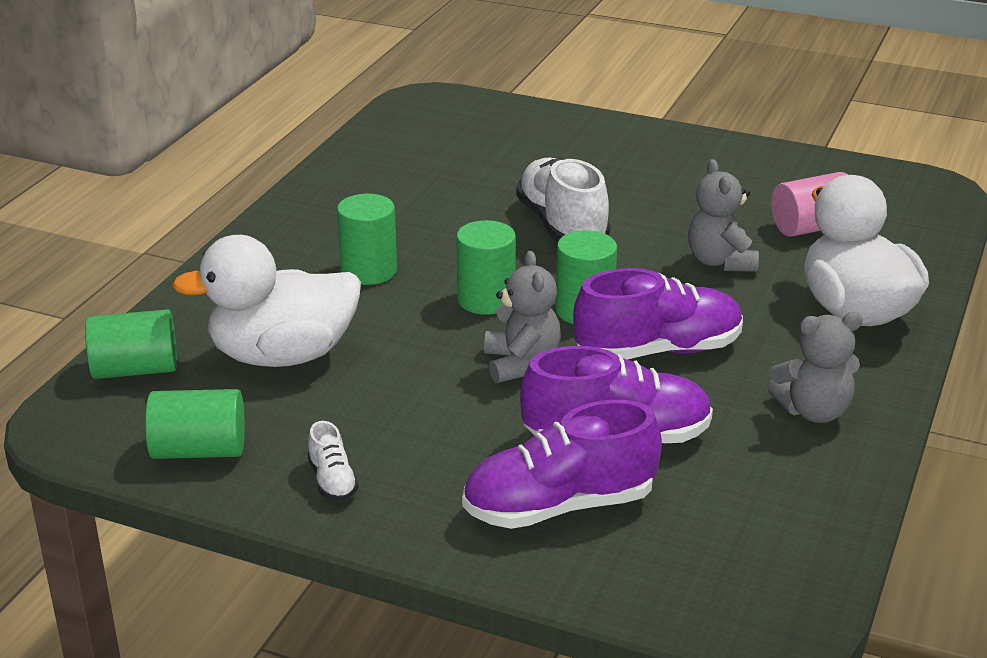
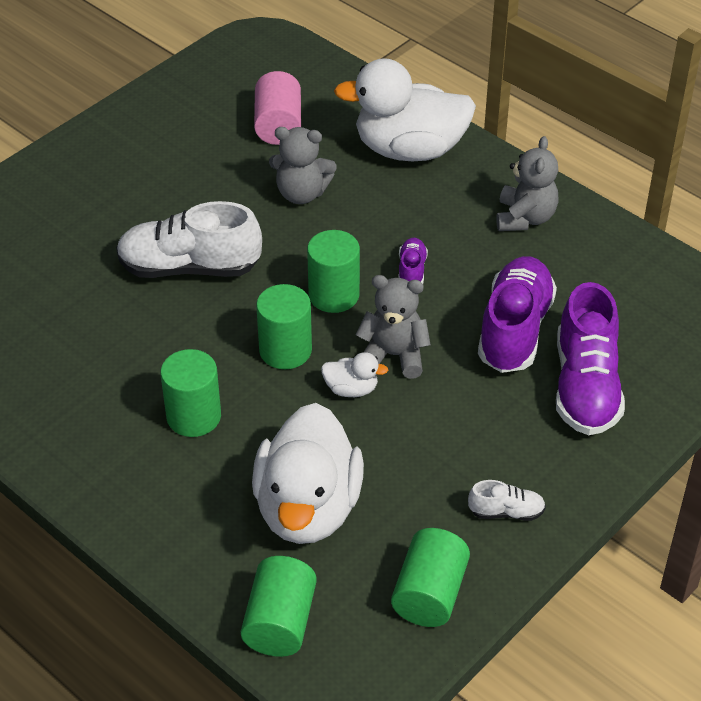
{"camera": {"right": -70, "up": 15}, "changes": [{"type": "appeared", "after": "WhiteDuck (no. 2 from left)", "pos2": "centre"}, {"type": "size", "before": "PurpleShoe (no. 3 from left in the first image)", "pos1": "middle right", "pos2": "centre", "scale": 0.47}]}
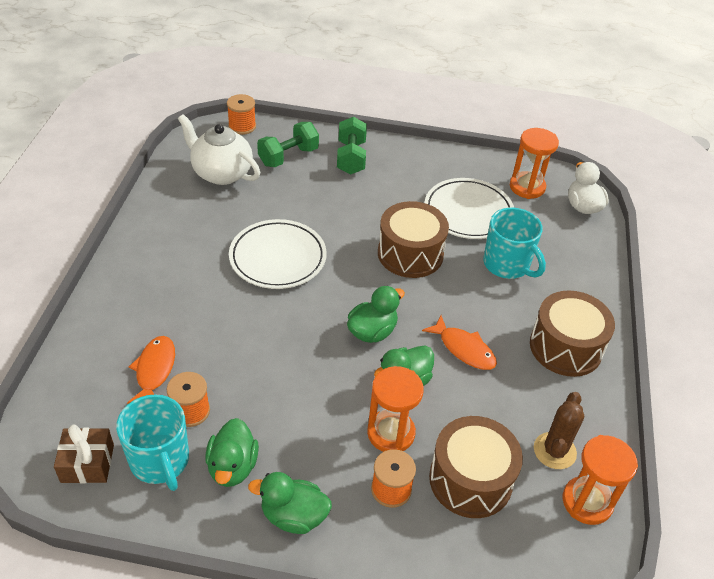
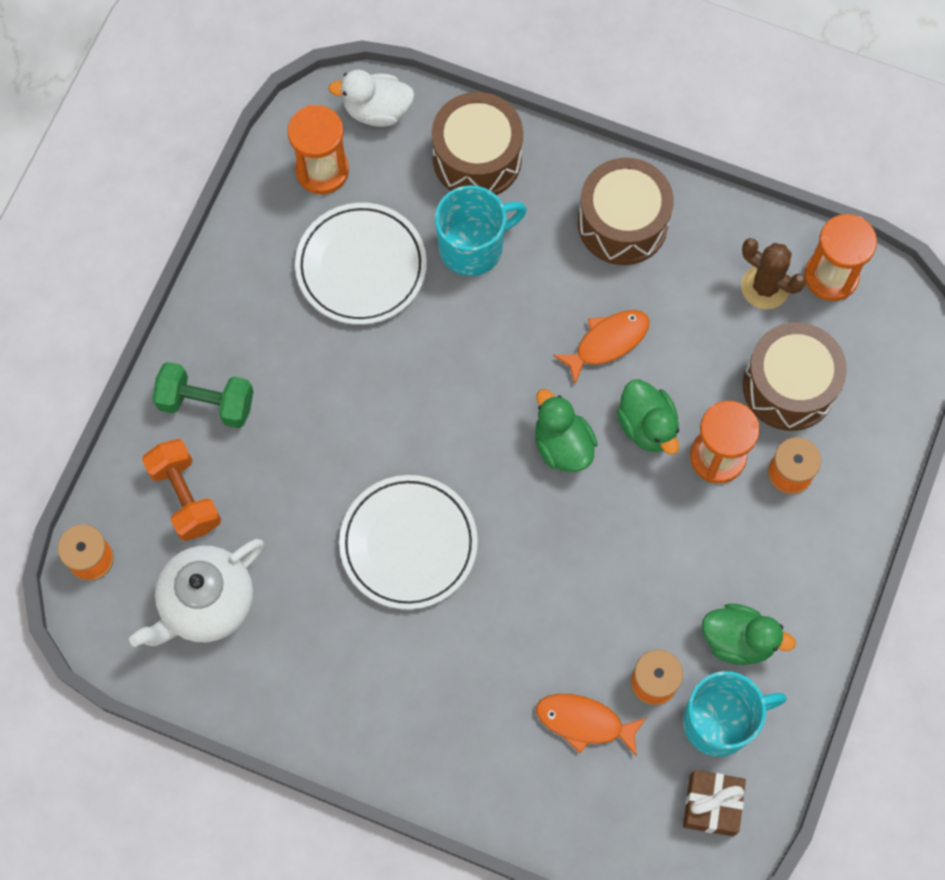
{"camera": {"right": -75, "up": 25}, "changes": [{"type": "missing", "before": "GreenDuck (no. 2 from left)", "pos1": "bottom centre"}, {"type": "relocated", "before": "BrownDrum (no. 1 from left)", "pos1": "centre", "pos2": "top centre"}, {"type": "colour", "before": "GreenDumbbell (no. 1 from left)", "after": "OrangeDumbbell", "pos1": "top centre", "pos2": "middle left"}]}
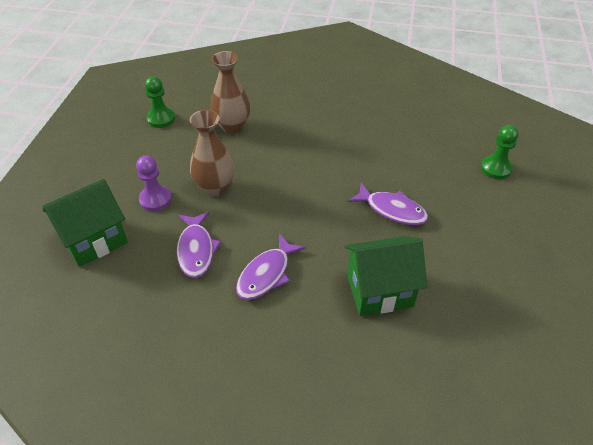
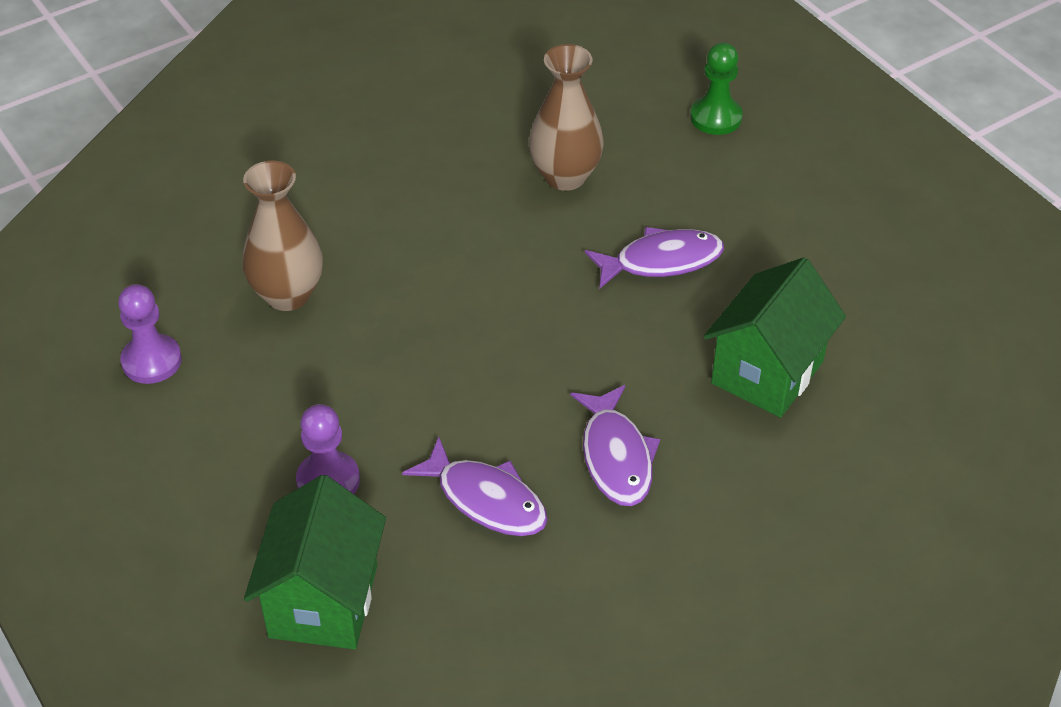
{"camera": {"right": -45, "up": 0}, "changes": [{"type": "relocated", "before": "BrownVase (no. 1 from left in the first image)", "after": "BrownVase (no. 2 from left)", "pos1": "centre", "pos2": "top centre"}, {"type": "colour", "before": "GreenPawn (no. 1 from left)", "after": "PurplePawn (no. 1 from left)", "pos1": "top left", "pos2": "middle left"}]}
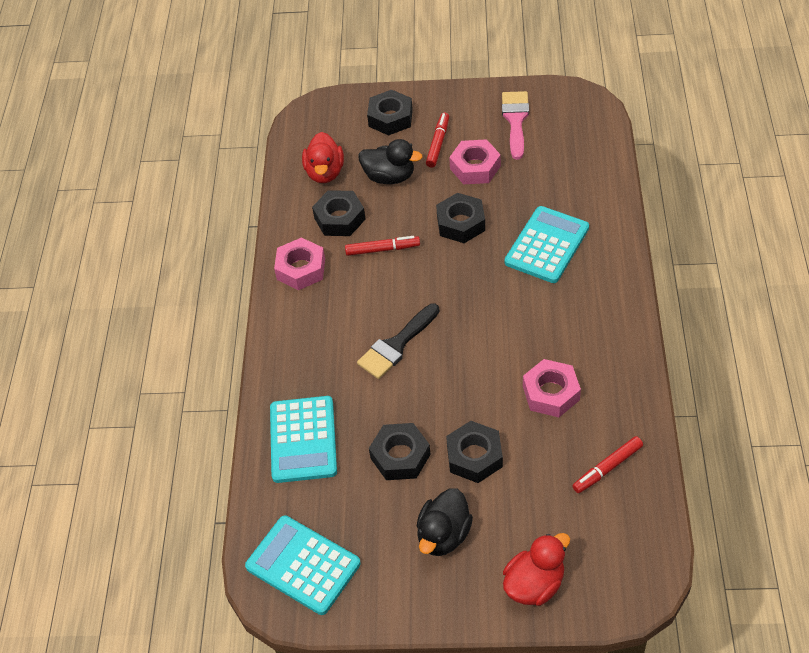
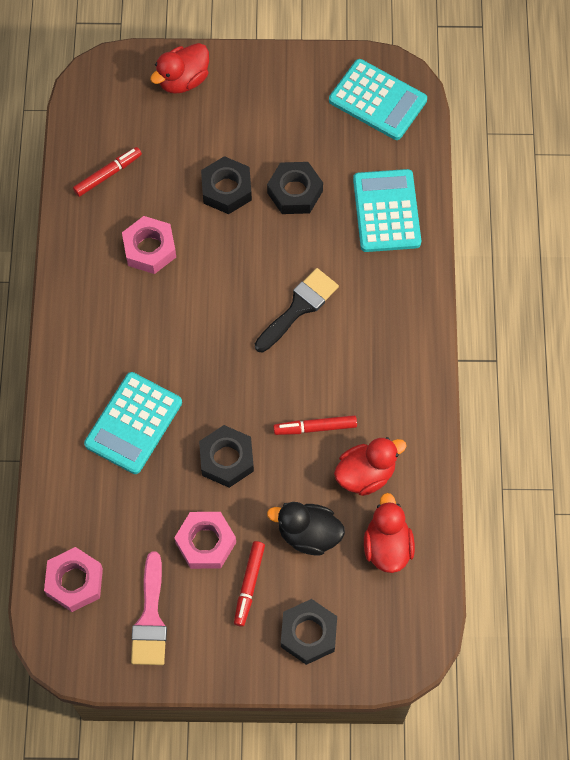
{"camera": {"right": 175, "up": 15}, "changes": [{"type": "missing", "before": "BlackDuck (no. 2 from left)", "pos1": "bottom centre"}, {"type": "relocated", "before": "PinkNut (no. 1 from left)", "pos1": "centre", "pos2": "bottom left"}, {"type": "exchanged", "before": "BlackNut (no. 1 from left)", "after": "RedDuck (no. 2 from left)", "pos1": "top centre", "pos2": "centre"}]}
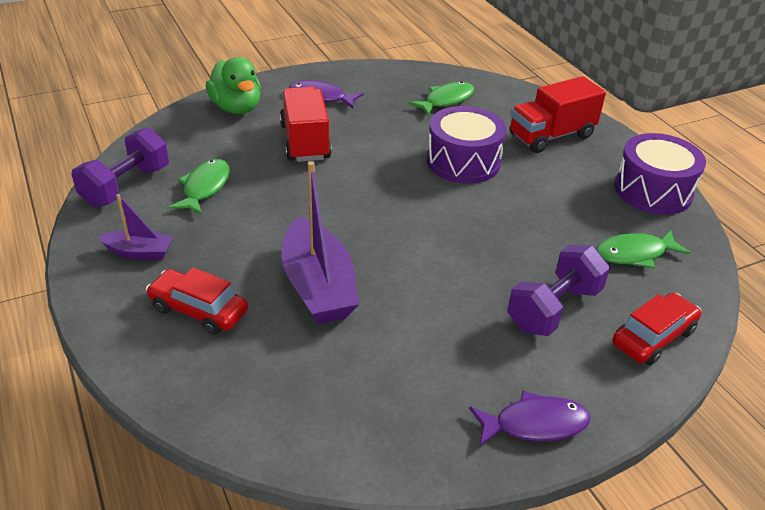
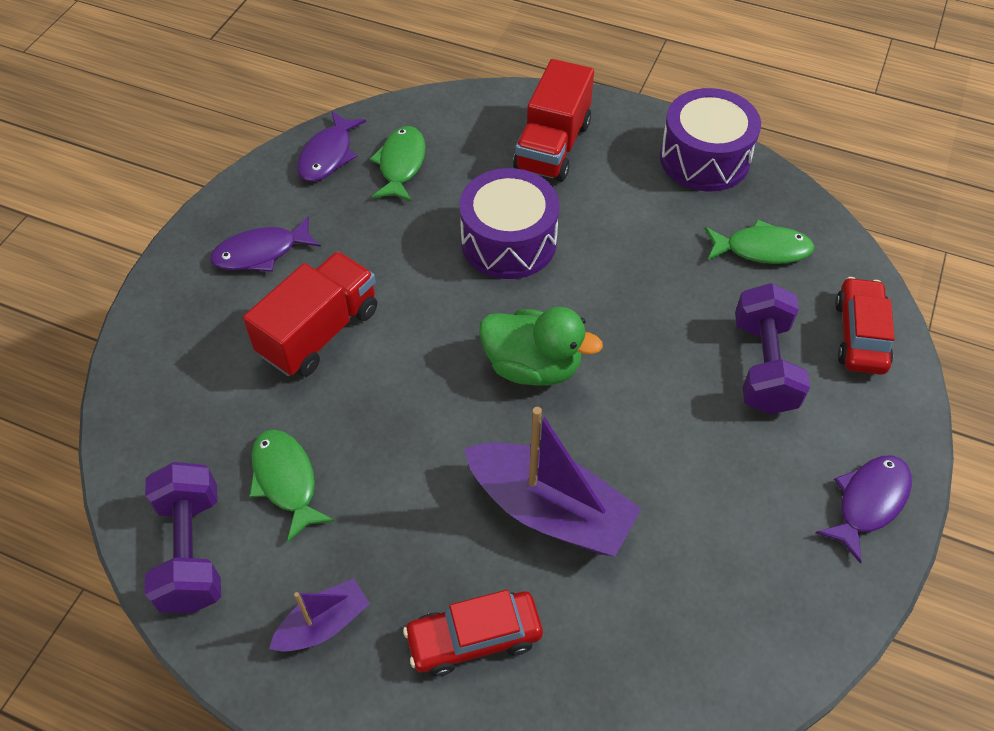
{"camera": {"right": -40, "up": 15}, "changes": [{"type": "appeared", "after": "PurpleFish (no. 2 from left)", "pos2": "top left"}, {"type": "relocated", "before": "GreenDuck", "pos1": "top left", "pos2": "centre"}, {"type": "spun", "before": "RedTruck (no. 1 from left)", "pos1": "top centre", "pos2": "middle left", "turn": 90}, {"type": "spun", "before": "GreenFish (no. 3 from left)", "pos1": "middle right", "pos2": "top right", "turn": -120}]}
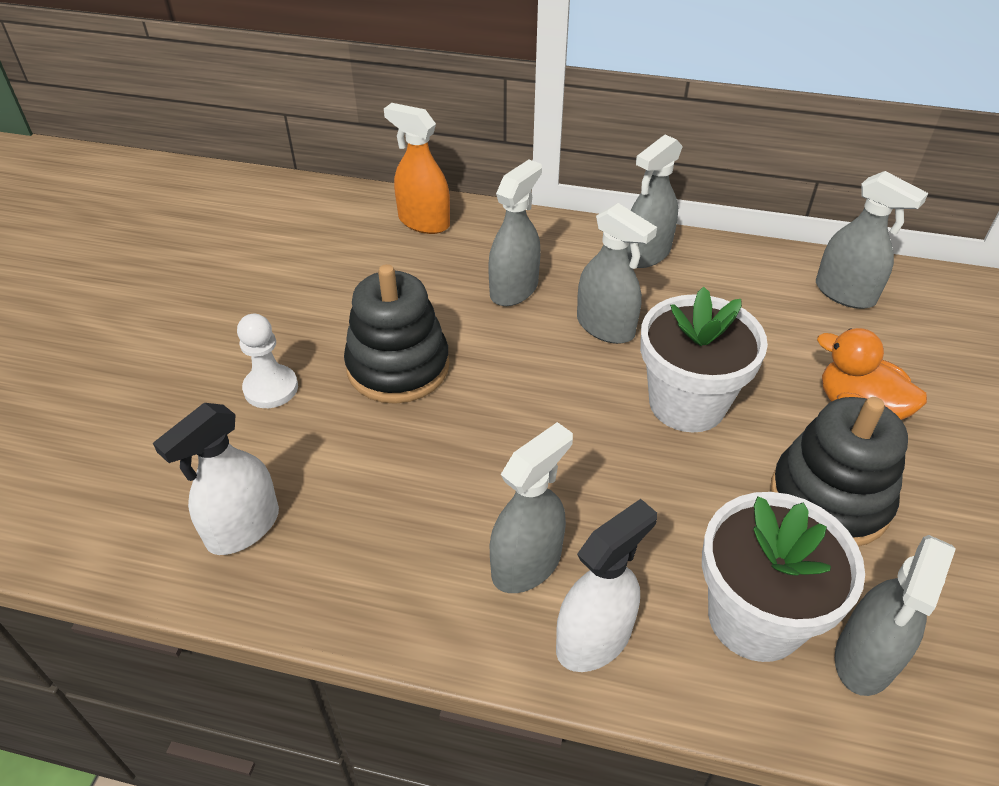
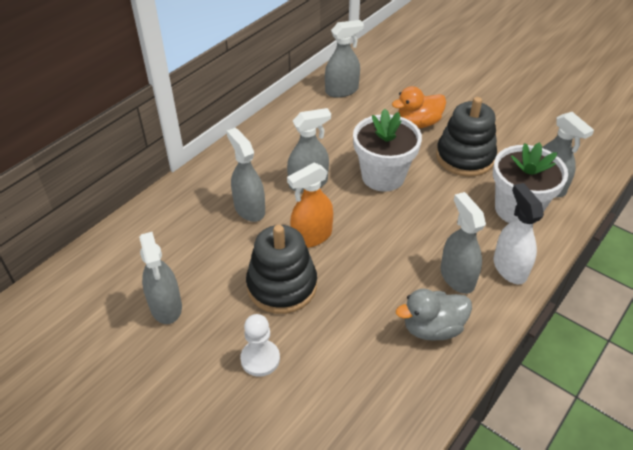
{"camera": {"right": -65, "up": 0}, "changes": [{"type": "missing", "before": "WhiteSprayBottle (no. 1 from left)", "pos1": "middle left"}, {"type": "appeared", "after": "GreyDuck", "pos2": "bottom right"}, {"type": "relocated", "before": "OrangeSprayBottle", "pos1": "top centre", "pos2": "centre"}, {"type": "relocated", "before": "GreySprayBottle (no. 4 from left in the first image)", "after": "GreySprayBottle (no. 1 from left)", "pos1": "top centre", "pos2": "middle left"}]}
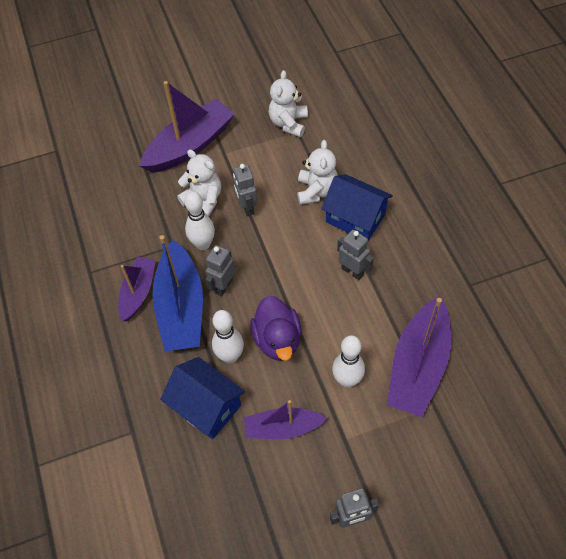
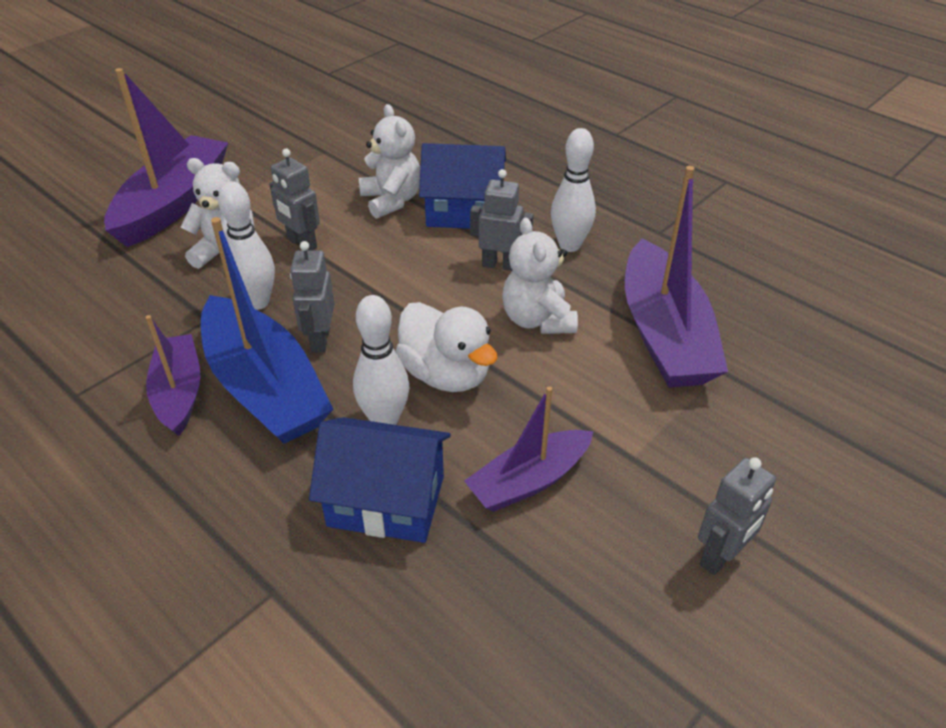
{"camera": {"right": -30, "up": -15}, "changes": [{"type": "relocated", "before": "WhiteTeddyBear (no. 2 from left in the first image)", "after": "WhiteTeddyBear (no. 3 from left)", "pos1": "top centre", "pos2": "centre"}, {"type": "relocated", "before": "WhiteBowlingPin (no. 3 from left)", "pos1": "centre", "pos2": "top centre"}, {"type": "colour", "before": "PurpleDuck", "after": "WhiteDuck", "pos1": "centre", "pos2": "centre"}]}
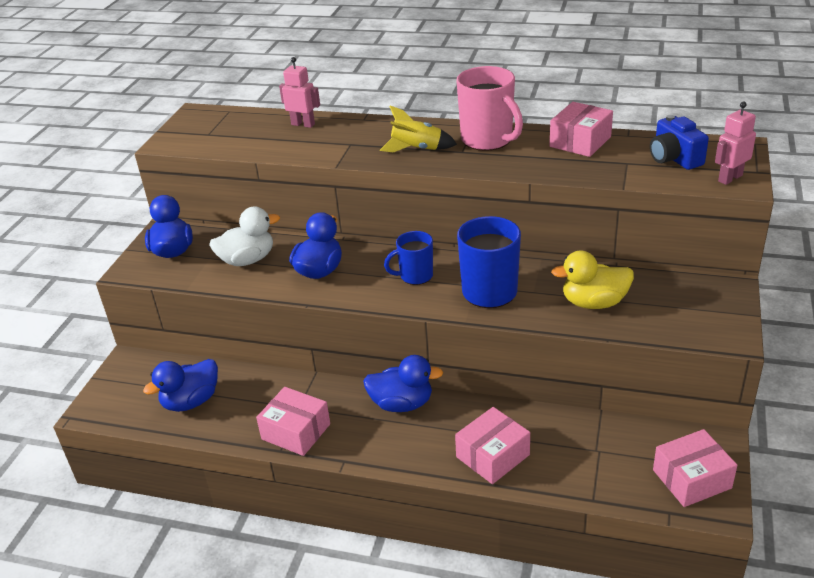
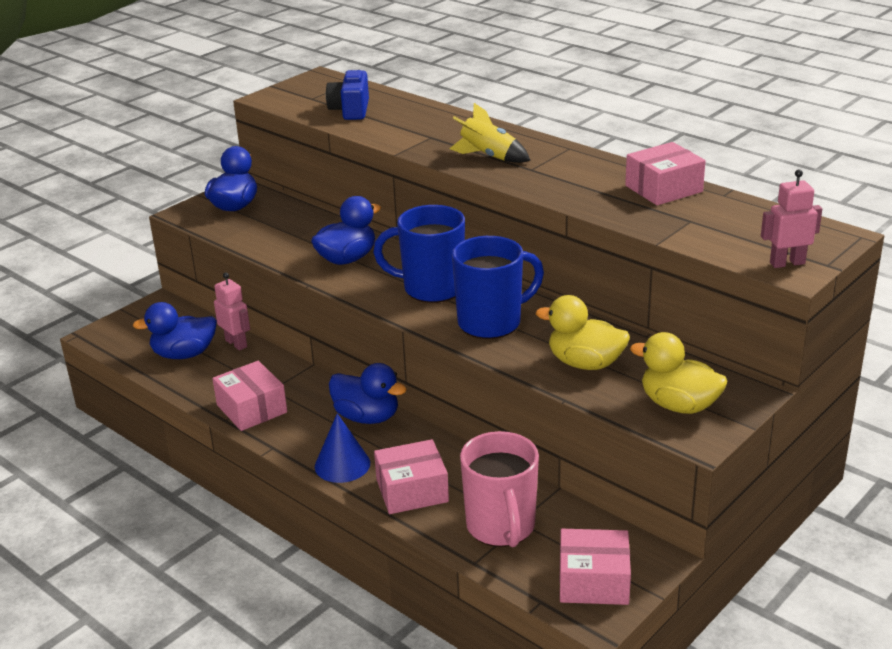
{"camera": {"right": 25, "up": -5}, "changes": [{"type": "missing", "before": "WhiteDuck", "pos1": "middle left"}, {"type": "appeared", "after": "BlueCone", "pos2": "bottom centre"}, {"type": "appeared", "after": "YellowDuck (no. 2 from left)", "pos2": "middle right"}, {"type": "relocated", "before": "PinkRobot (no. 1 from left)", "pos1": "top centre", "pos2": "middle left"}, {"type": "relocated", "before": "PinkMug", "pos1": "top centre", "pos2": "bottom centre"}, {"type": "relocated", "before": "BlueCamera", "pos1": "top right", "pos2": "top centre"}, {"type": "size", "before": "BlueMug (no. 1 from left)", "pos1": "centre", "pos2": "centre", "scale": 1.63}]}
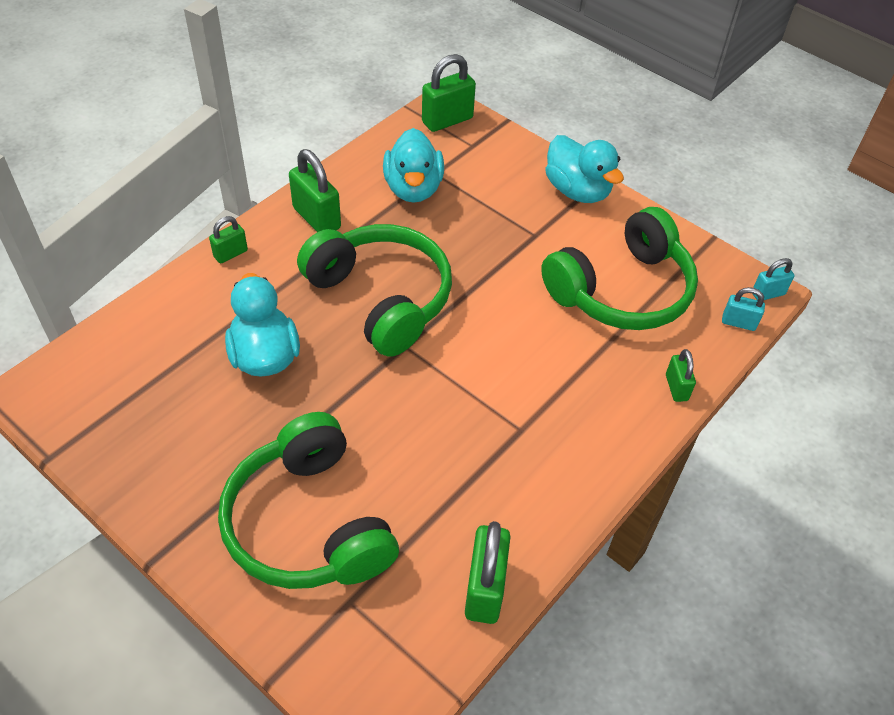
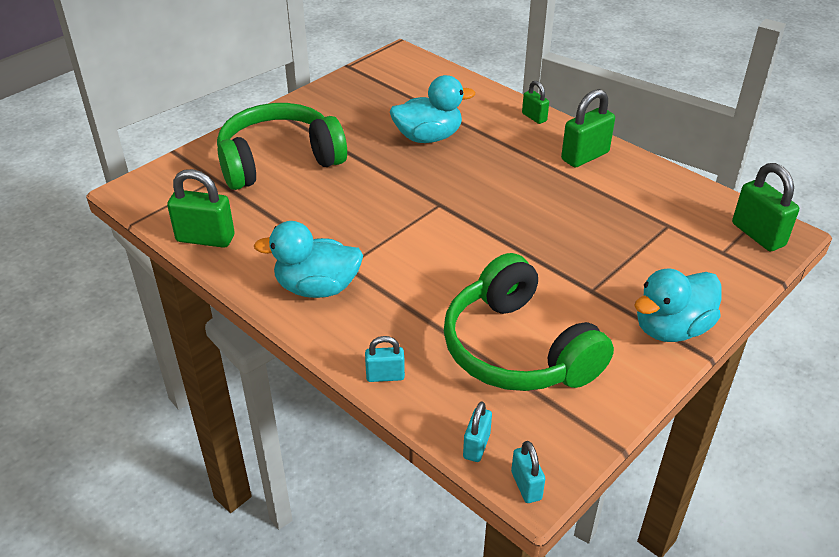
{"camera": {"right": 95, "up": -10}, "changes": [{"type": "missing", "before": "GreenHeadphones (no. 2 from left)", "pos1": "centre"}, {"type": "relocated", "before": "TurquoiseDuck (no. 2 from left in the first image)", "after": "TurquoiseDuck (no. 1 from left)", "pos1": "top centre", "pos2": "centre"}, {"type": "colour", "before": "GreenPadlock (no. 5 from left)", "after": "TurquoisePadlock (no. 1 from left)", "pos1": "middle right", "pos2": "centre"}]}
